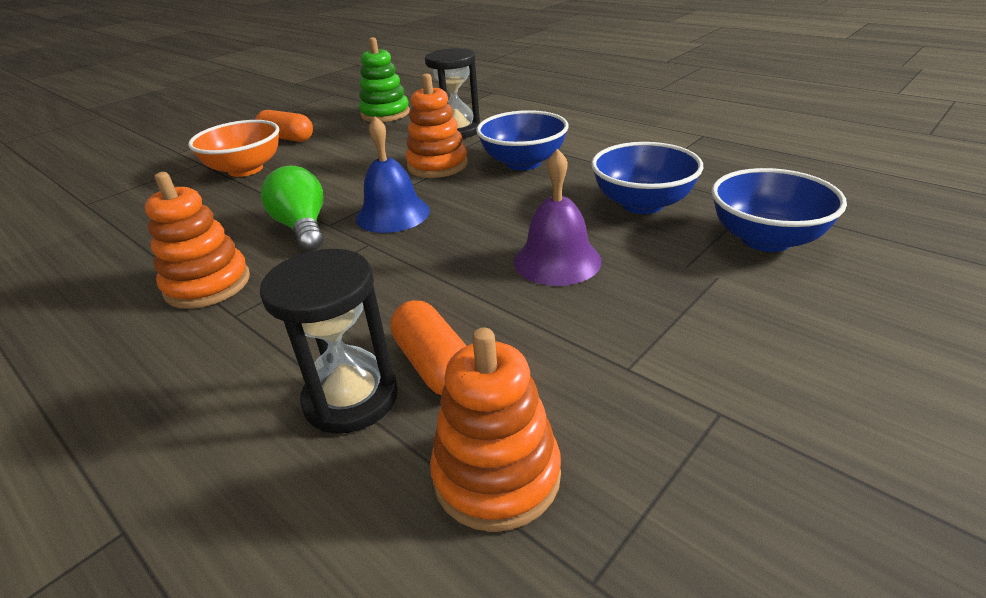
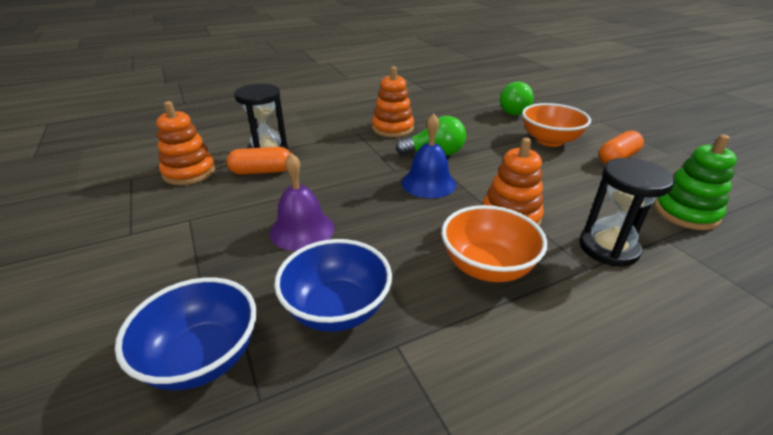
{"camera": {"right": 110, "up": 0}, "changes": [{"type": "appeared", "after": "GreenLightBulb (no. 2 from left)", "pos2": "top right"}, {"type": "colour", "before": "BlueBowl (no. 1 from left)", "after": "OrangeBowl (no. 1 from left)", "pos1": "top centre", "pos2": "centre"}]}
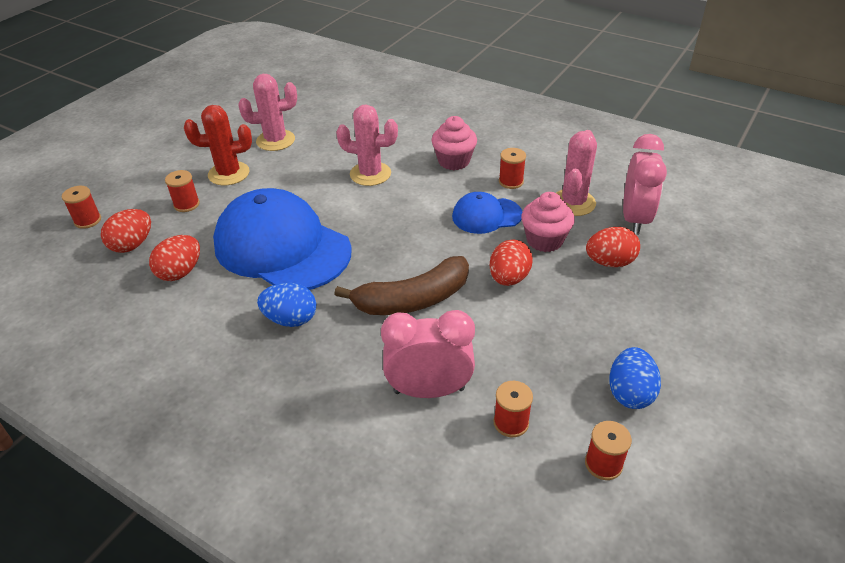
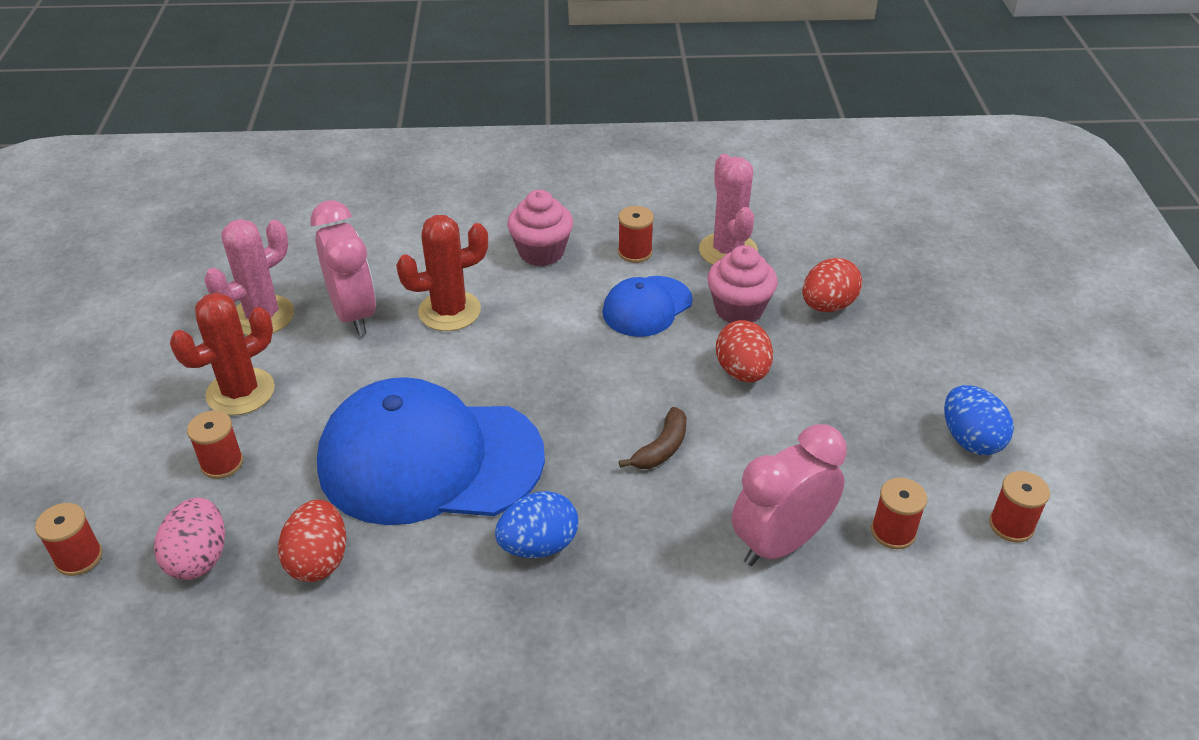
{"camera": {"right": -35, "up": 0}, "changes": [{"type": "relocated", "before": "PinkClock (no. 2 from left in the first image)", "after": "PinkClock (no. 1 from left)", "pos1": "top right", "pos2": "middle left"}, {"type": "colour", "before": "RedEgg (no. 1 from left)", "after": "PinkEgg", "pos1": "middle left", "pos2": "bottom left"}, {"type": "colour", "before": "PinkCactus (no. 2 from left)", "after": "RedCactus (no. 2 from left)", "pos1": "top centre", "pos2": "centre"}, {"type": "size", "before": "BrownBanana", "pos1": "centre", "pos2": "centre", "scale": 0.51}]}
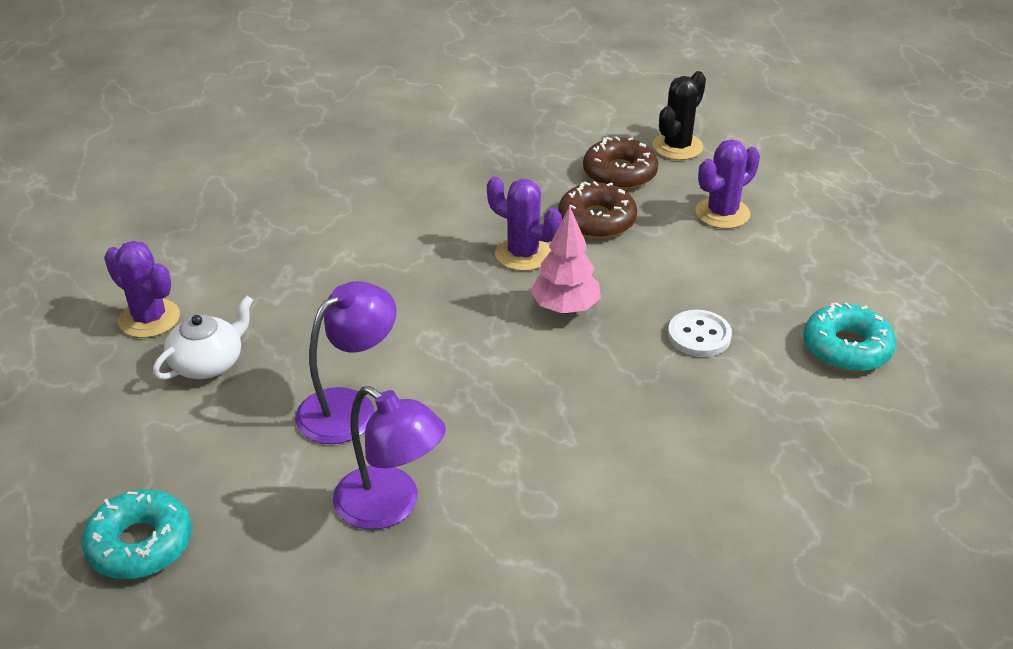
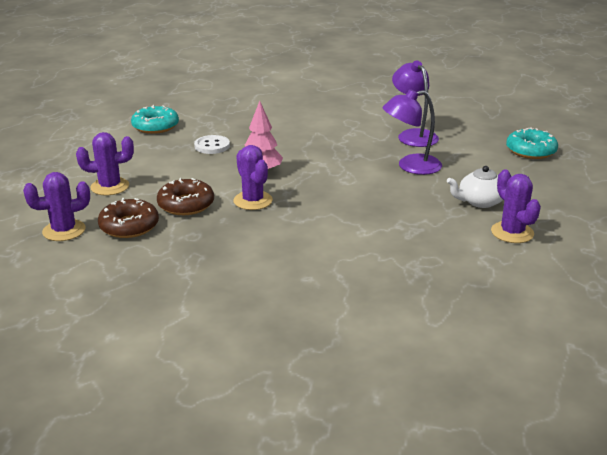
{"camera": {"right": -150, "up": -10}, "changes": [{"type": "colour", "before": "BlackCactus", "after": "PurpleCactus (no. 1 from left)", "pos1": "top right", "pos2": "middle left"}]}
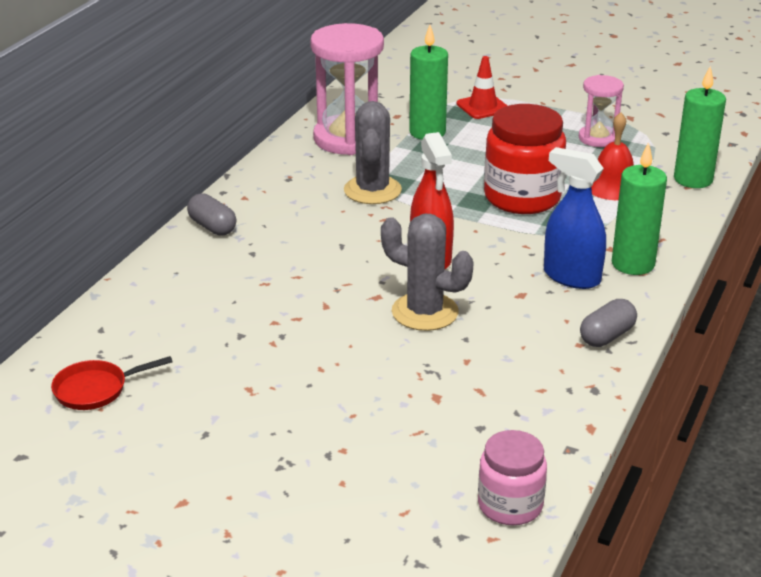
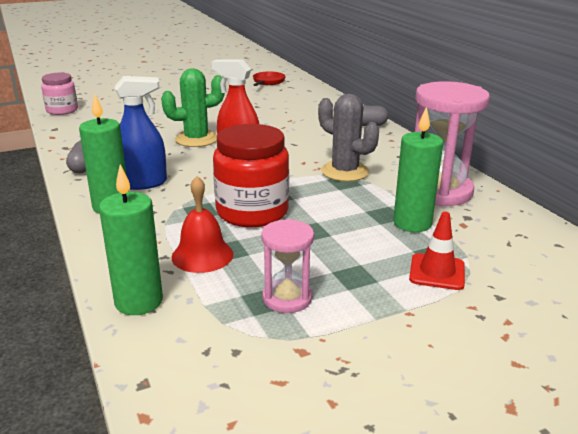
{"camera": {"right": 130, "up": -5}, "changes": [{"type": "colour", "before": "GreyCactus (no. 2 from left)", "after": "GreenCactus", "pos1": "centre", "pos2": "top centre"}]}
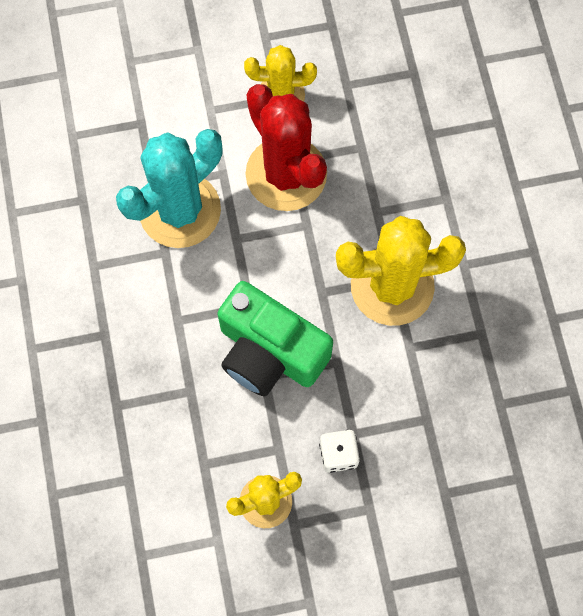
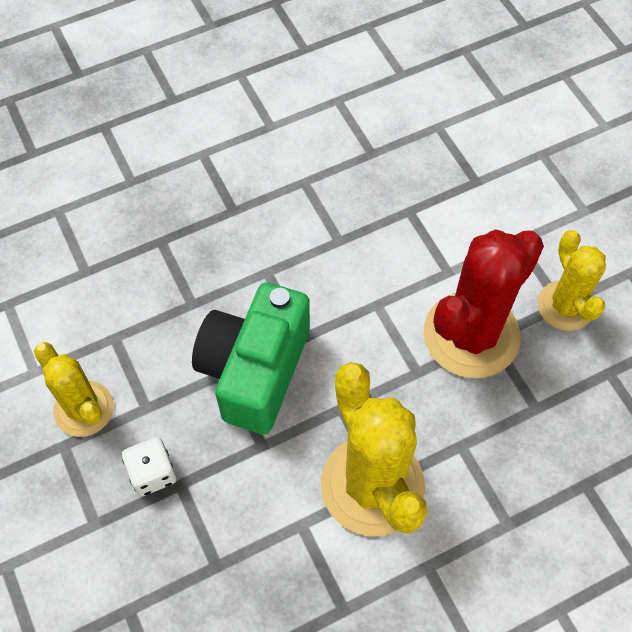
{"camera": {"right": 75, "up": -10}, "changes": [{"type": "missing", "before": "TurquoiseCactus", "pos1": "top left"}]}
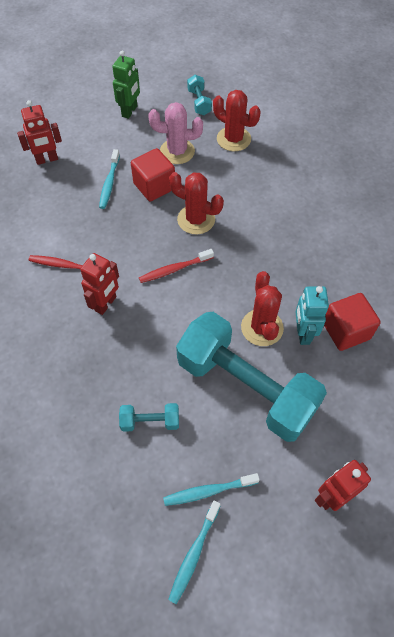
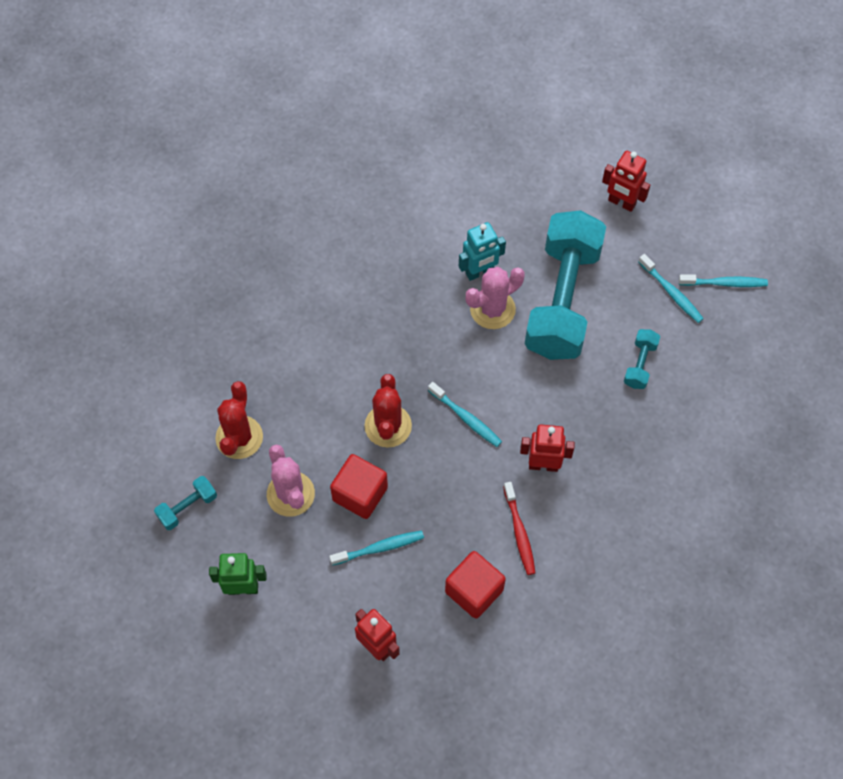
{"camera": {"right": -115, "up": 5}, "changes": [{"type": "relocated", "before": "RedCube (no. 2 from left)", "pos1": "middle right", "pos2": "bottom centre"}, {"type": "colour", "before": "RedToothbrush (no. 2 from left)", "after": "TurquoiseToothbrush (no. 2 from left)", "pos1": "centre", "pos2": "centre"}, {"type": "colour", "before": "RedCactus (no. 3 from left)", "after": "PinkCactus (no. 2 from left)", "pos1": "centre", "pos2": "centre"}, {"type": "spun", "before": "TurquoiseDumbbell (no. 1 from left in the first image)", "pos1": "centre", "pos2": "middle right", "turn": 45}]}
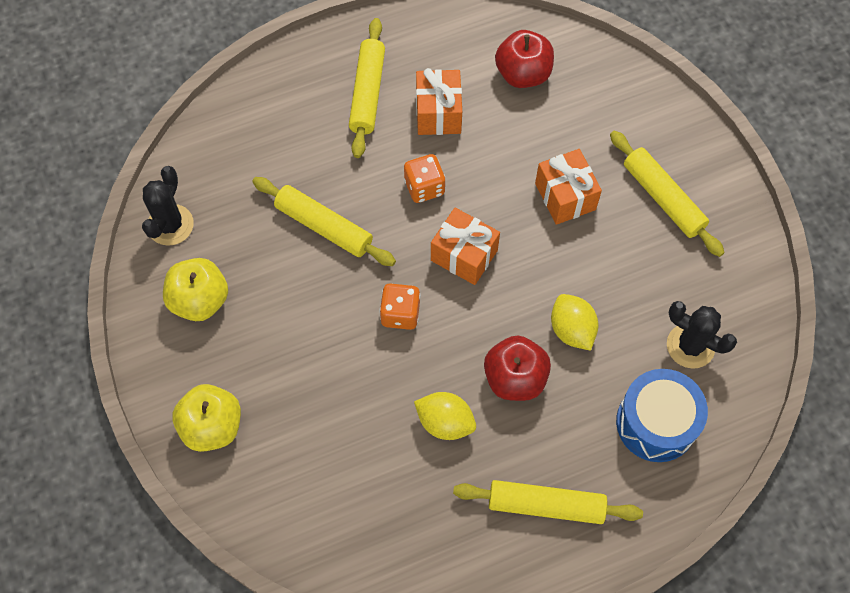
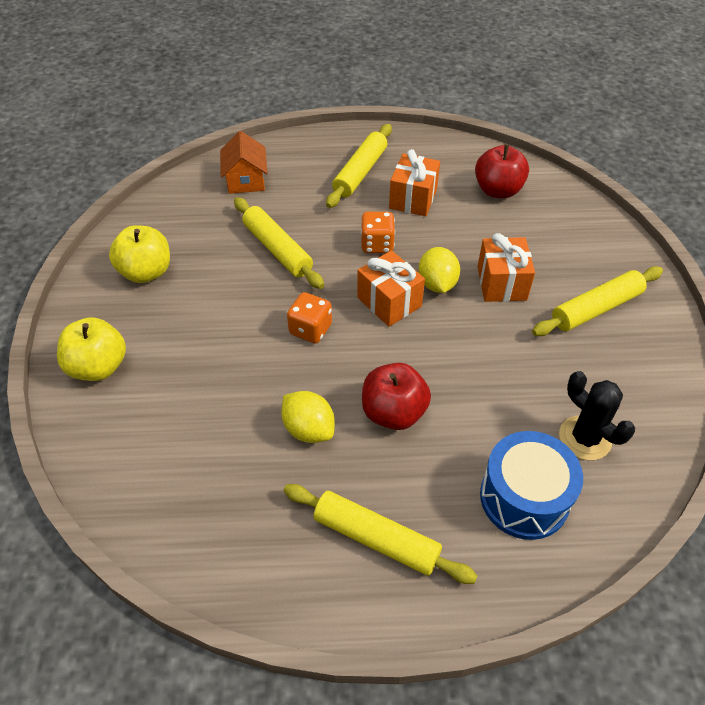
{"camera": {"right": 20, "up": -15}, "changes": [{"type": "missing", "before": "BlackCactus (no. 1 from left)", "pos1": "middle left"}, {"type": "appeared", "after": "OrangeHouse", "pos2": "top centre"}, {"type": "relocated", "before": "YellowLemon (no. 2 from left)", "pos1": "middle right", "pos2": "centre"}, {"type": "spun", "before": "YellowRollingPin (no. 4 from left)", "pos1": "top right", "pos2": "middle right", "turn": 75}]}
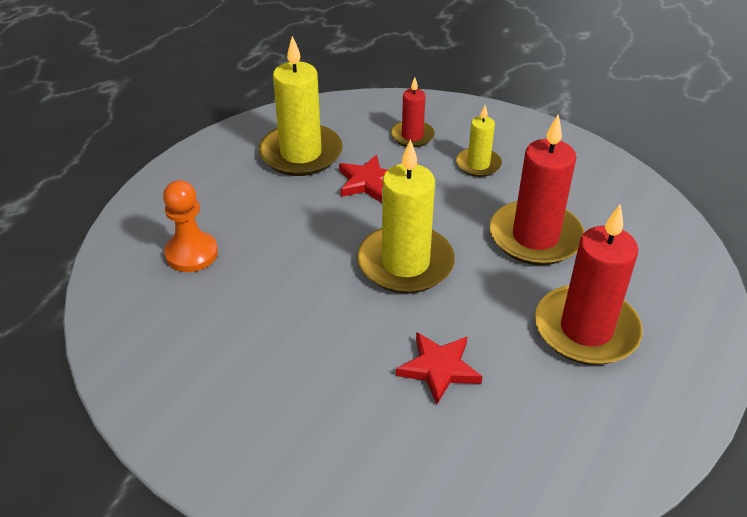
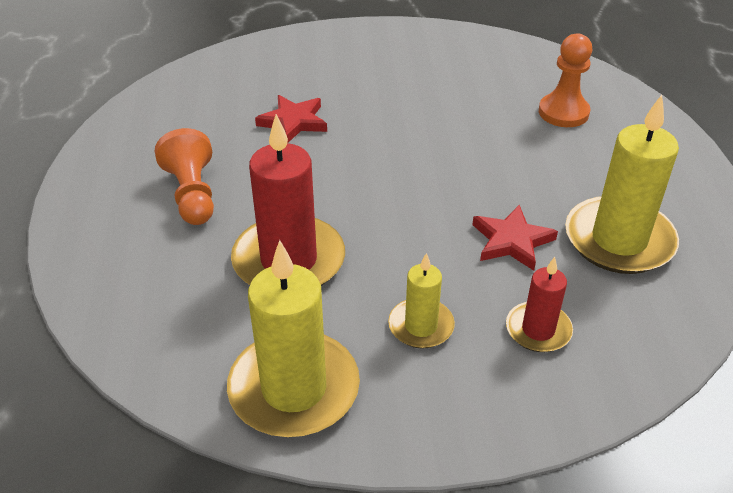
{"camera": {"right": 145, "up": 0}, "changes": [{"type": "relocated", "before": "YellowCandle (no. 2 from left in the first image)", "after": "YellowCandle (no. 1 from left)", "pos1": "centre", "pos2": "bottom centre"}, {"type": "exchanged", "before": "RedCandle (no. 3 from left)", "after": "OrangePawn (no. 1 from left)", "pos1": "middle right", "pos2": "middle left"}]}
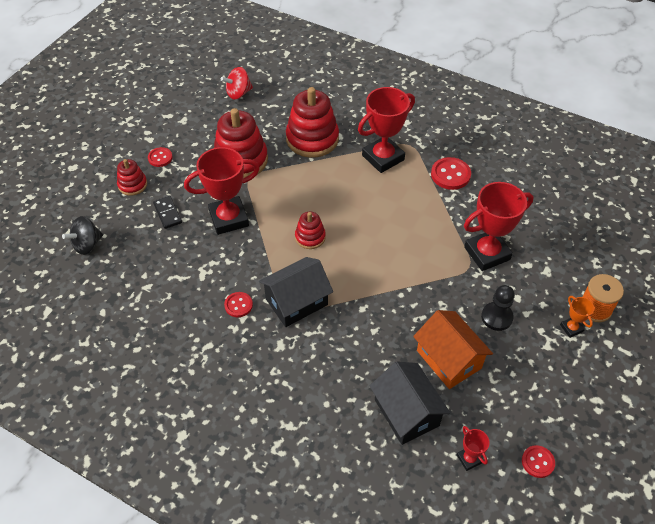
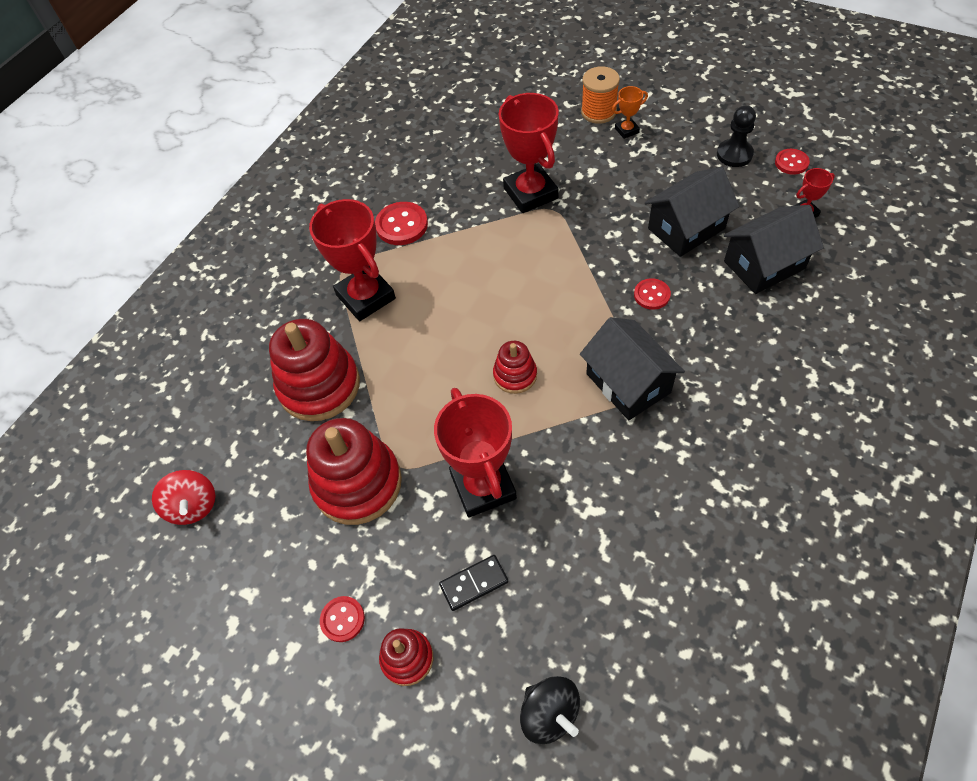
{"camera": {"right": -85, "up": 5}, "changes": [{"type": "relocated", "before": "RedButton (no. 2 from left in the first image)", "after": "RedButton (no. 3 from left)", "pos1": "centre", "pos2": "middle right"}, {"type": "relocated", "before": "BlackPawn", "pos1": "middle right", "pos2": "top right"}, {"type": "colour", "before": "OrangeHouse", "after": "BlackHouse (no. 2 from left)", "pos1": "middle right", "pos2": "top right"}]}
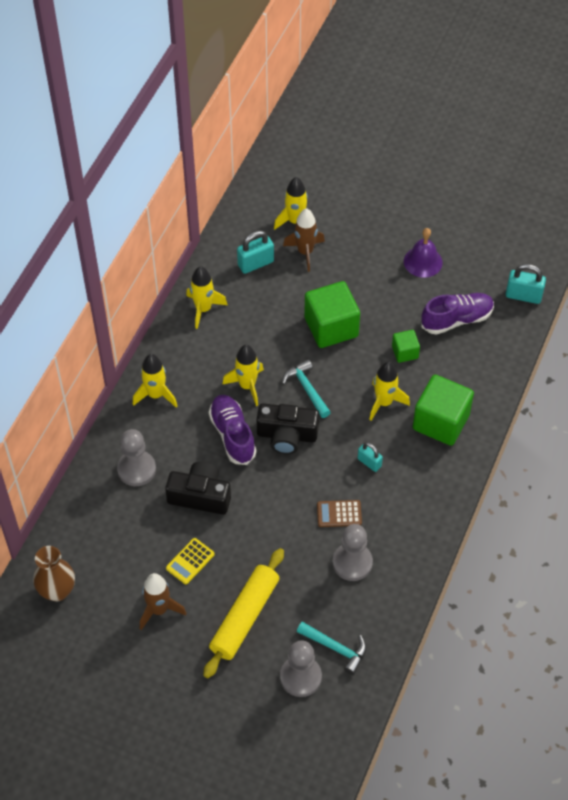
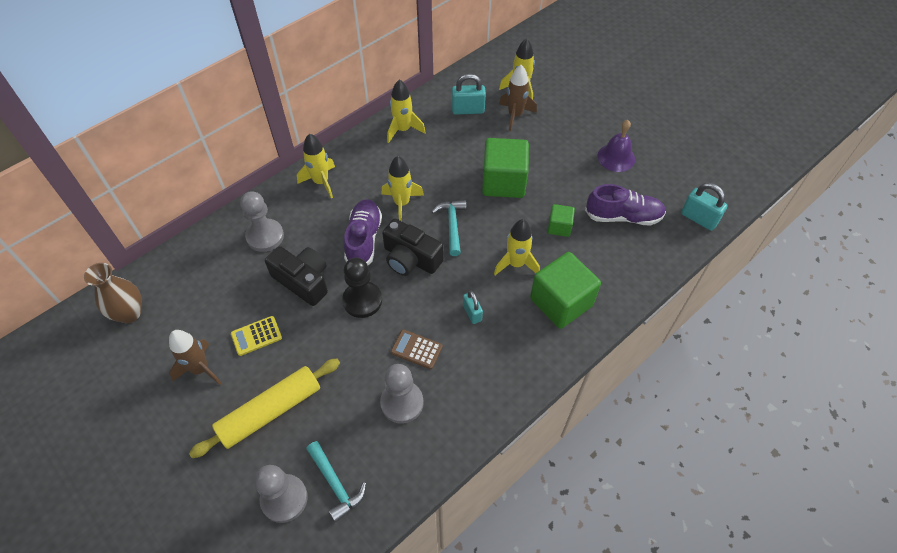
{"camera": {"right": 25, "up": 0}, "changes": [{"type": "appeared", "after": "BlackPawn", "pos2": "centre"}]}
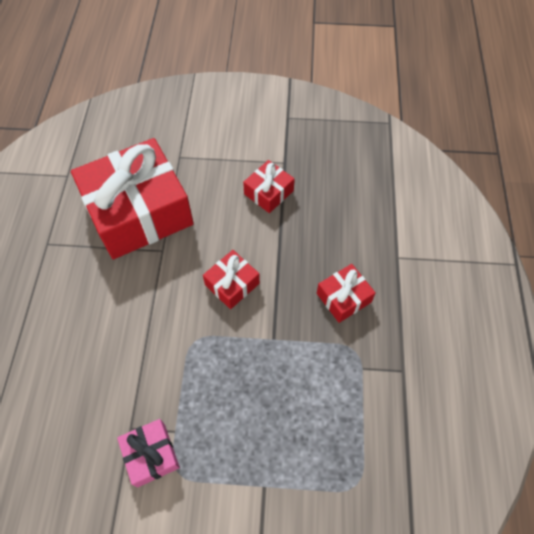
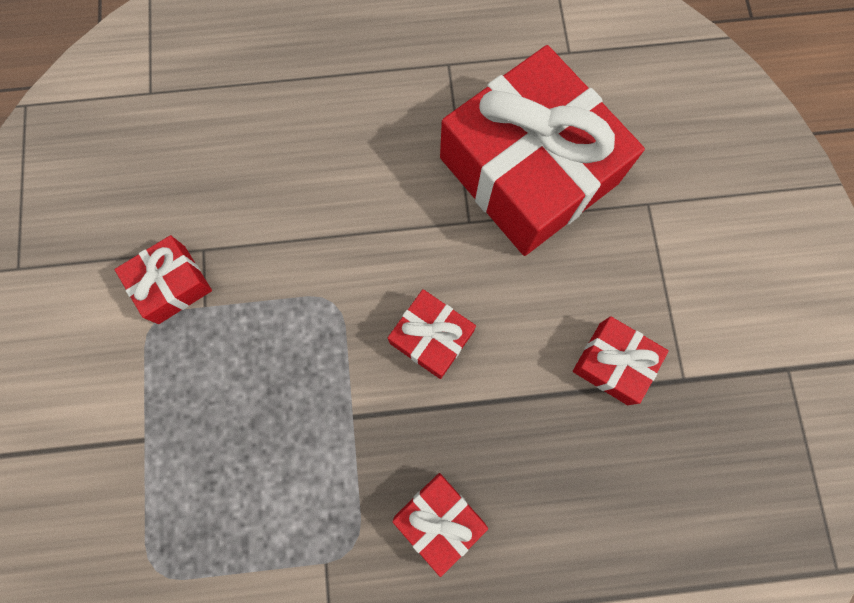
{"camera": {"right": 80, "up": 15}, "changes": [{"type": "colour", "before": "PinkGift", "after": "RedGift (no. 1 from left)", "pos1": "bottom left", "pos2": "middle left"}]}
